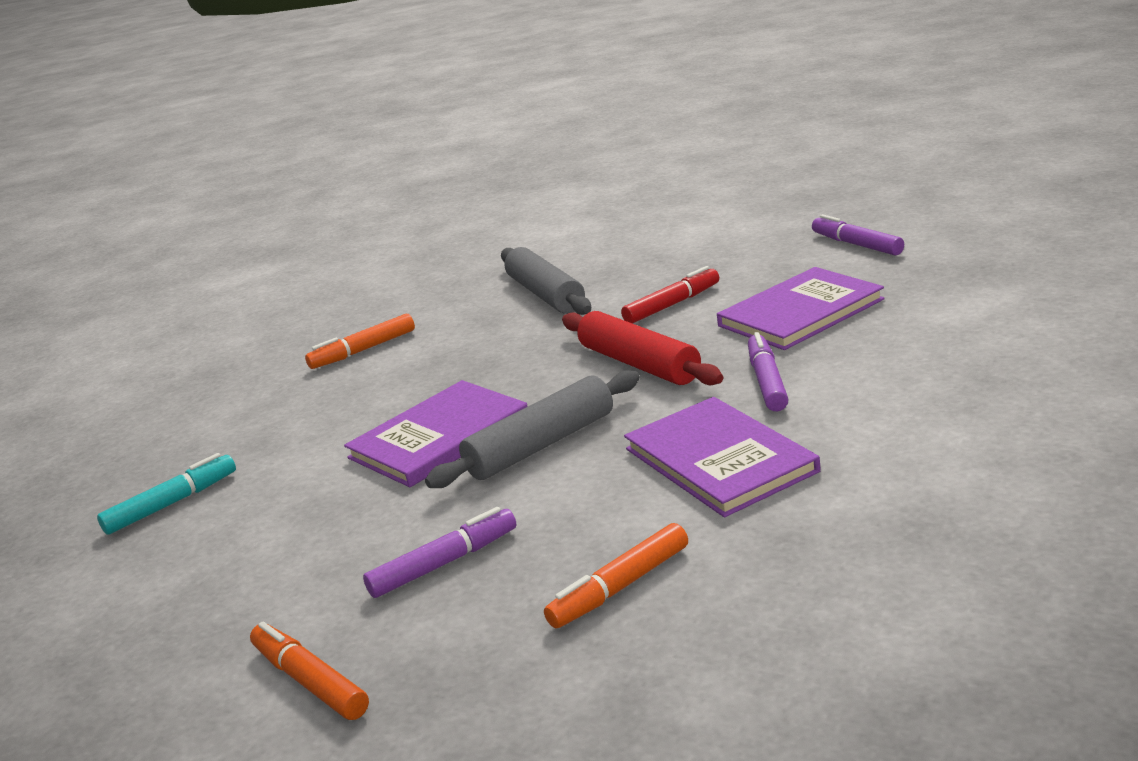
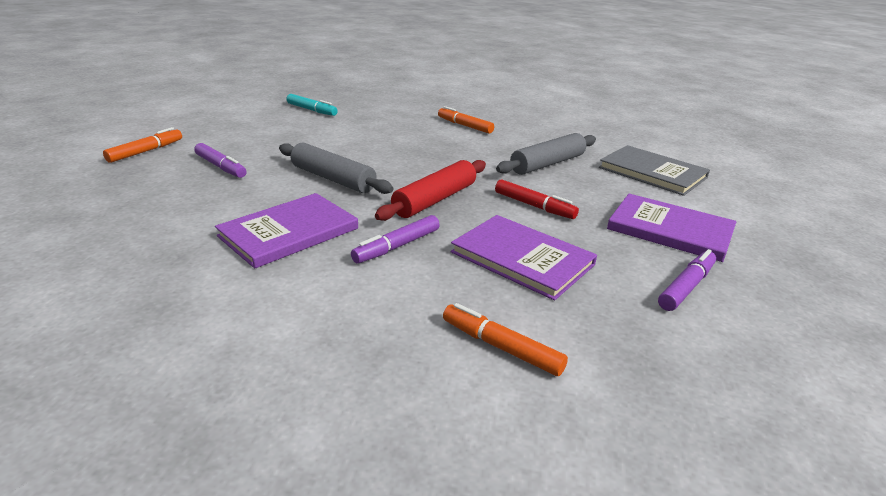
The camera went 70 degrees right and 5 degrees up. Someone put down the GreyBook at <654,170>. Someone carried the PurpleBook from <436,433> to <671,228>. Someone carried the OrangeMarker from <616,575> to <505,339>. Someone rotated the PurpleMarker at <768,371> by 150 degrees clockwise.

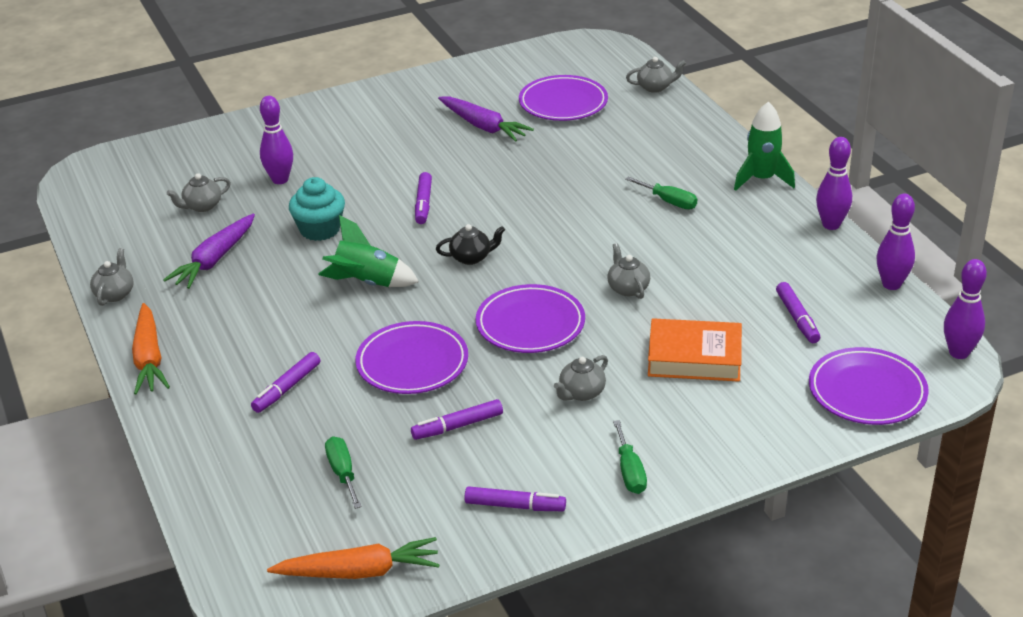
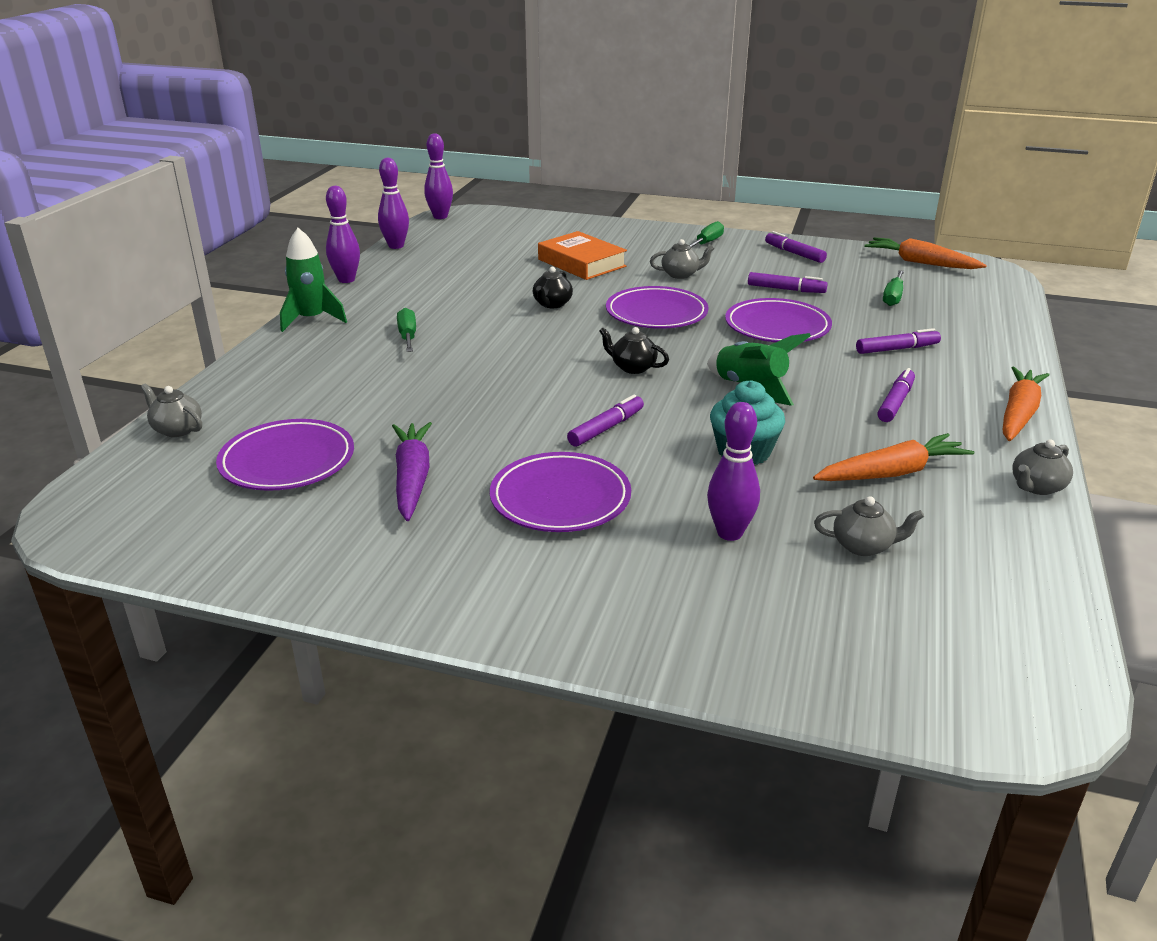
The camera went 140 degrees left and 5 degrees down. Someone carried the PurpleMarker from <798,312> to <896,395>. Someone carried the PurplePlate from <869,386> to <560,492>. Someone repainted the PurpleCarrot at <209,251>, which became the OrangeCarrot at <893,457>. Someone repainted the GreyTeapot at <628,271>, which became the BlackTeapot at <553,287>.

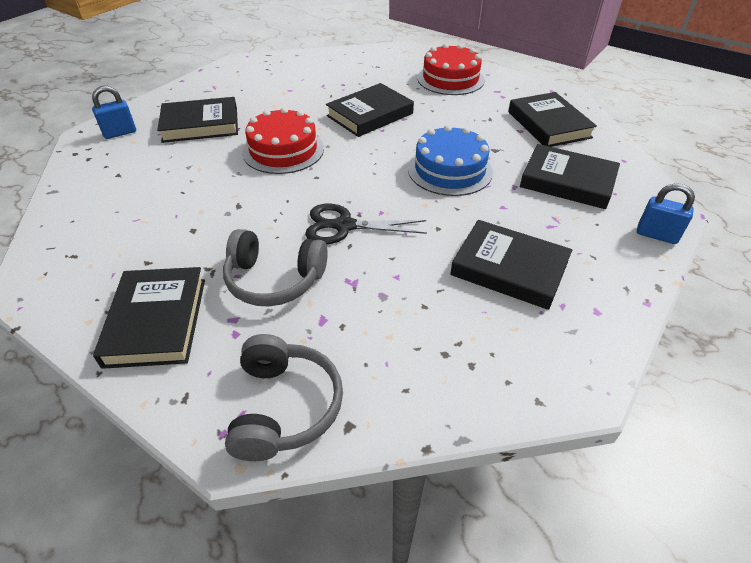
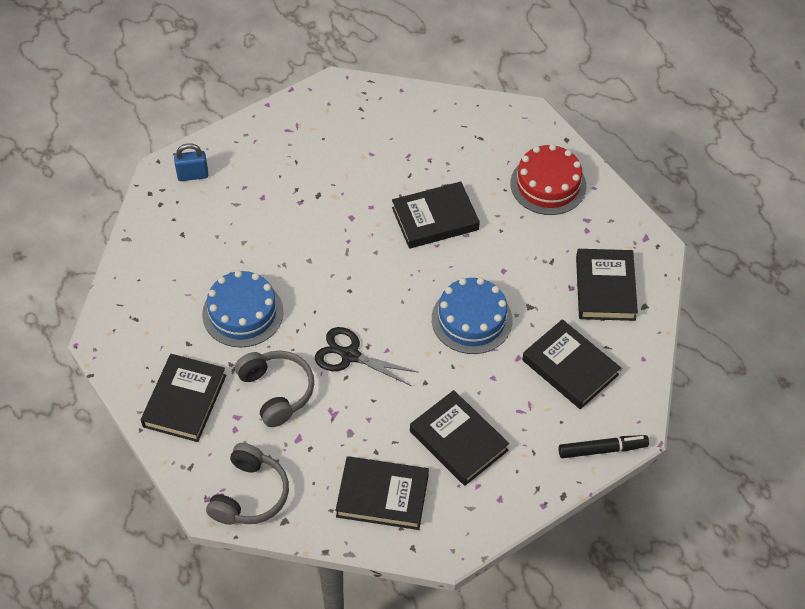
The camera went 20 degrees right and 10 degrees up. Someone took away the RedCake at <283,140>. Someone put down the BlueCake at <242,308>. Someone carried the BlackBook from <197,120> to <382,493>. Someone swapped the BluePadlock at <666,213> for the BlackMarker at <604,446>. Someone rotated the GreyHeadphones at <275,267> by 150 degrees counterclockwise.

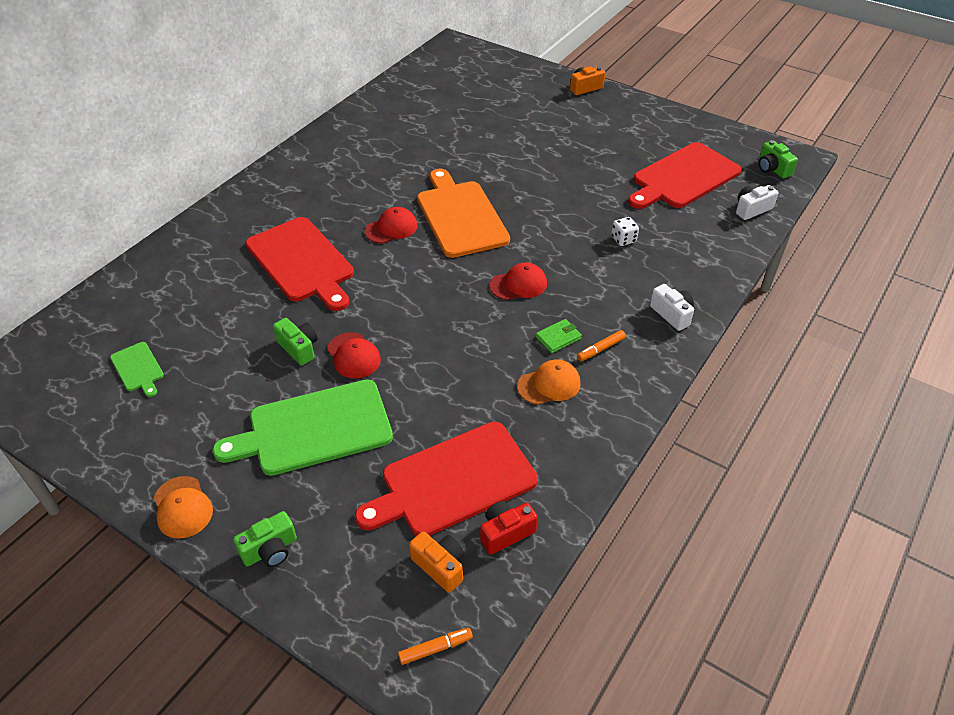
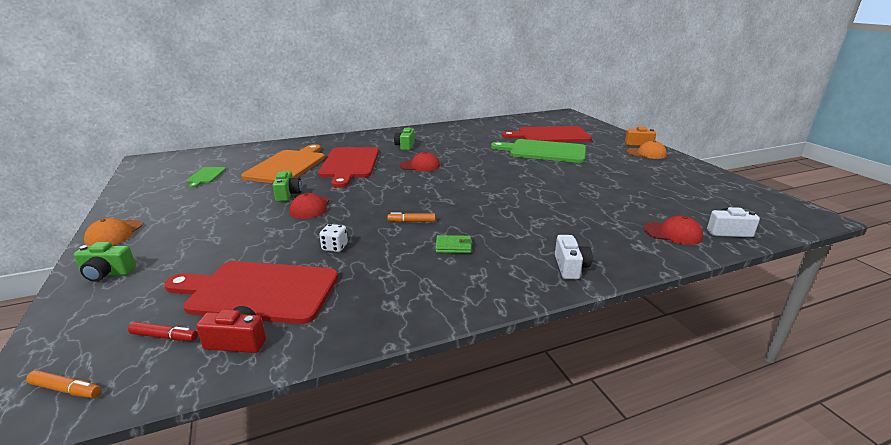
The camera went 35 degrees right and 20 degrees down. Someone carried the GreenCuttingBoard from <303,427> to <538,151>. Someone carried the OrangeCuttingBoard from <463,213> to <283,163>. Someone carried the RedCap from <518,281> to <673,230>. Someone carried the OrangeCap from <549,382> to <647,149>. Someone carried the OrangeMarker from <601,345> to <411,217>. Someone carried the WhiteDice from <625,231> to <333,238>. Someone carried the RedCuttingBoard from <685,175> to <547,134>. Someone carried the GreenCamera from <778,159> to <404,138>. Someone swapped the OrangeCamera at <436,562> for the RedMarker at <163,331>.

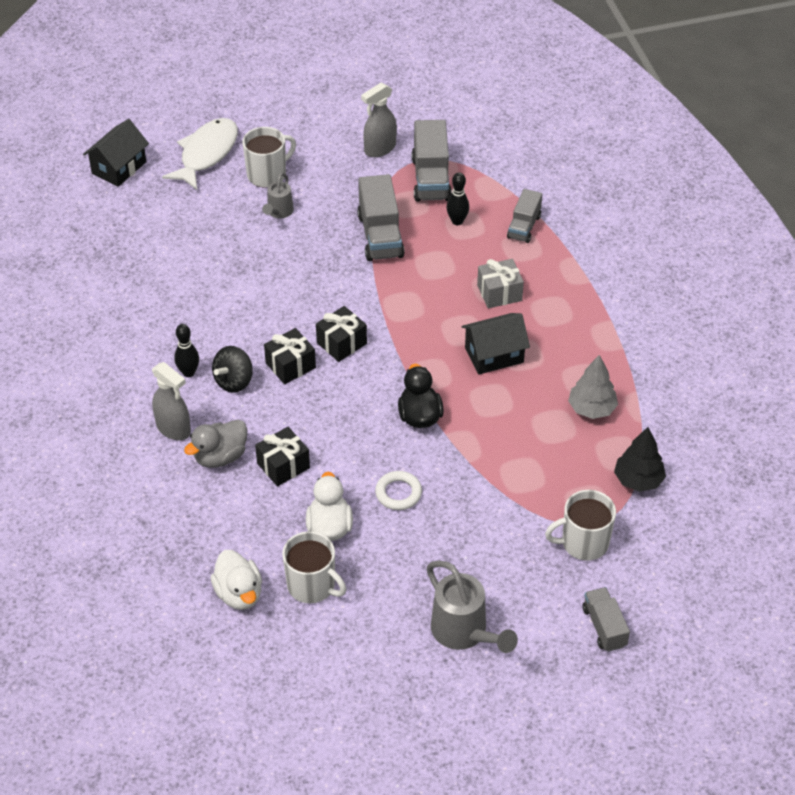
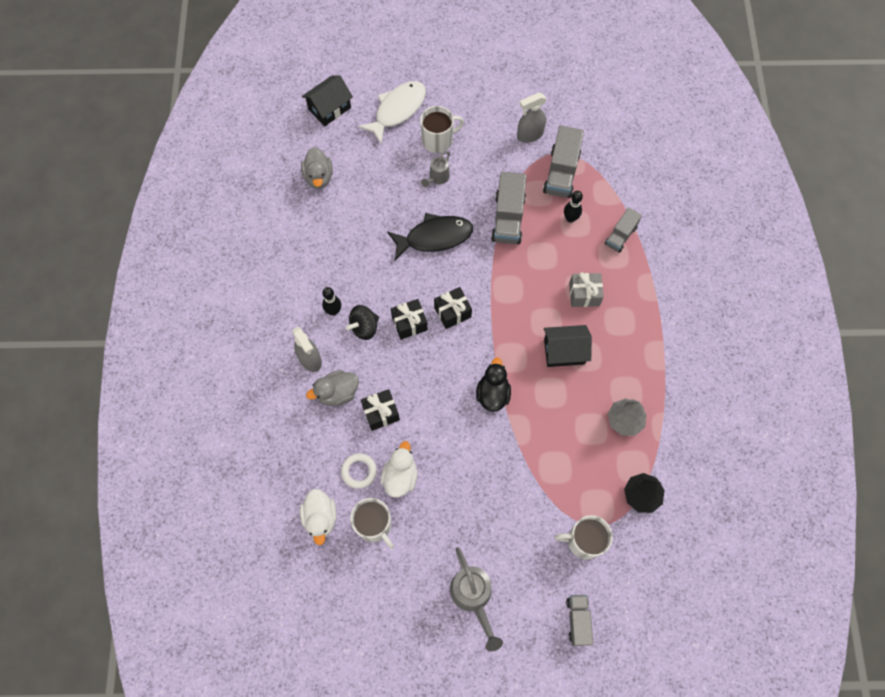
The camera went 15 degrees right and 20 degrees up. Someone put down the GreyDuck at <317,168>. Someone put down the BlackFish at <430,236>. Someone carried the WhiteRing from <398,490> to <359,471>.

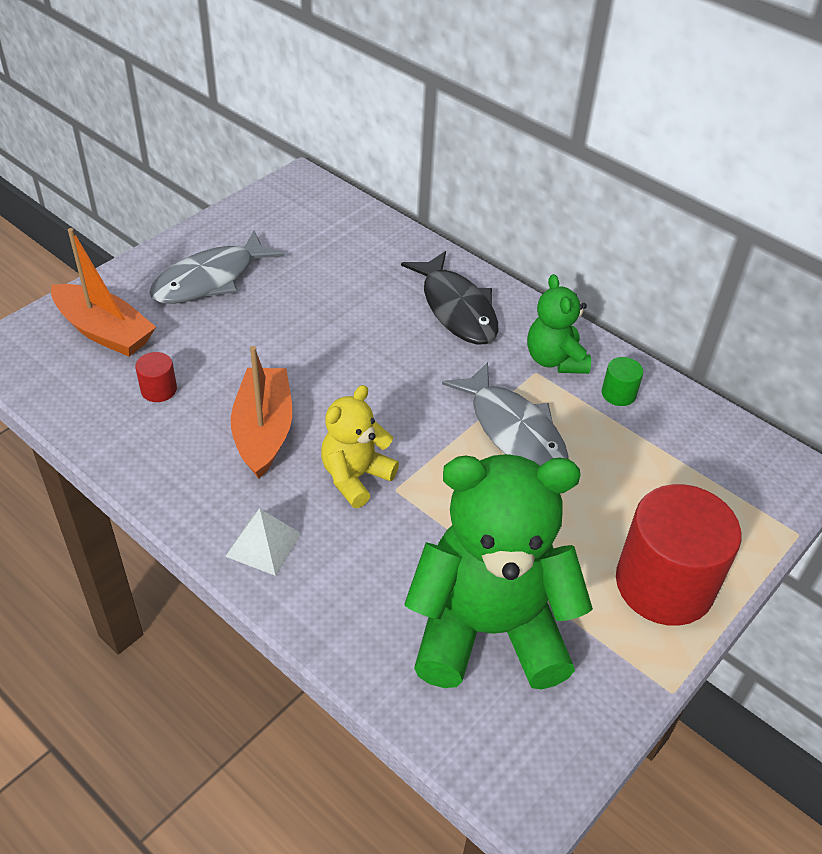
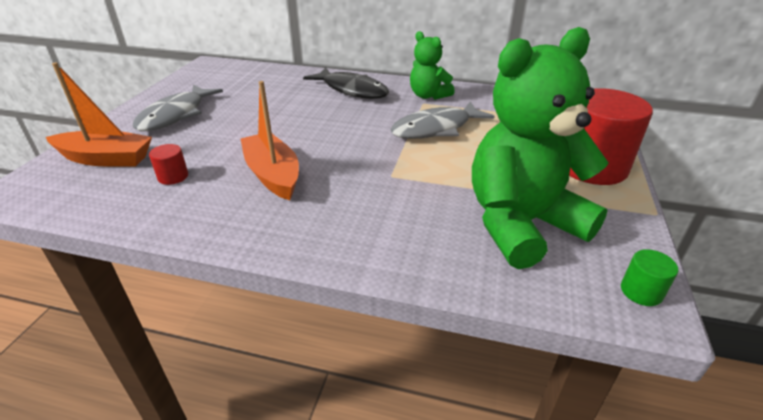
The camera went 25 degrees left and 10 degrees down. Someone took away the WhitePyramid at <263,542>. Someone took away the YellowTeddyBear at <360,446>. Someone carried the GreenCylinder from <622,381> to <649,277>. Someone rotated the GreyFish at <505,414> by 120 degrees clockwise.

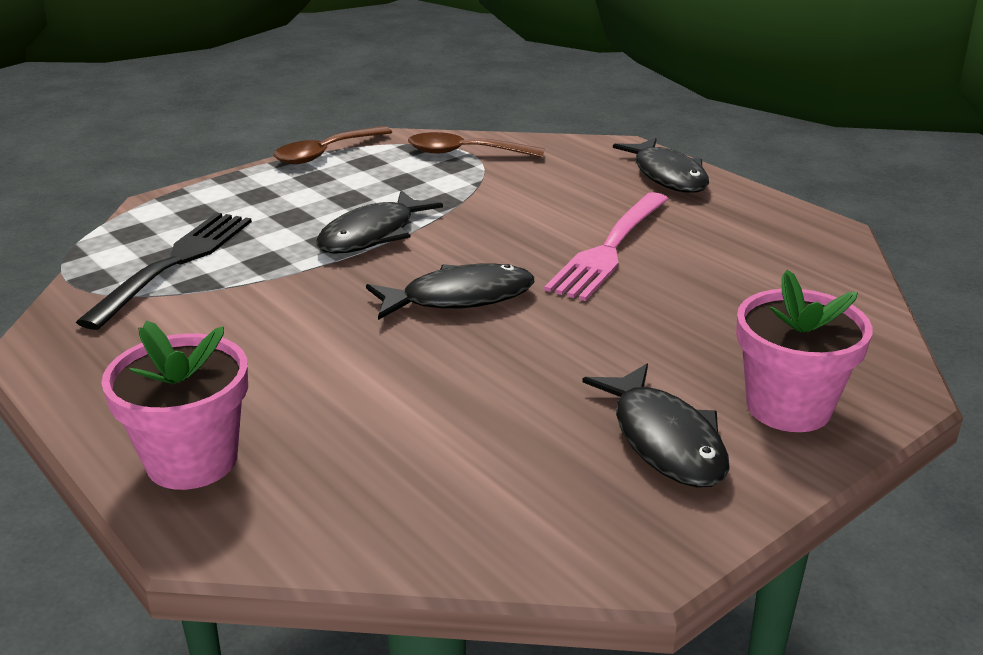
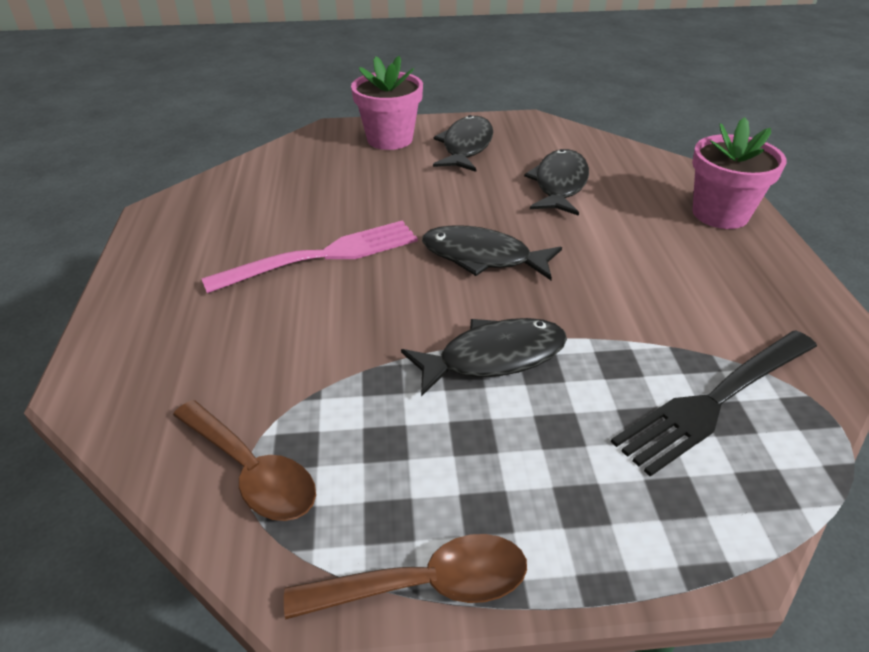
The camera went 145 degrees left and 10 degrees up. Someone carried the BlackFish from <661,165> to <556,182>.

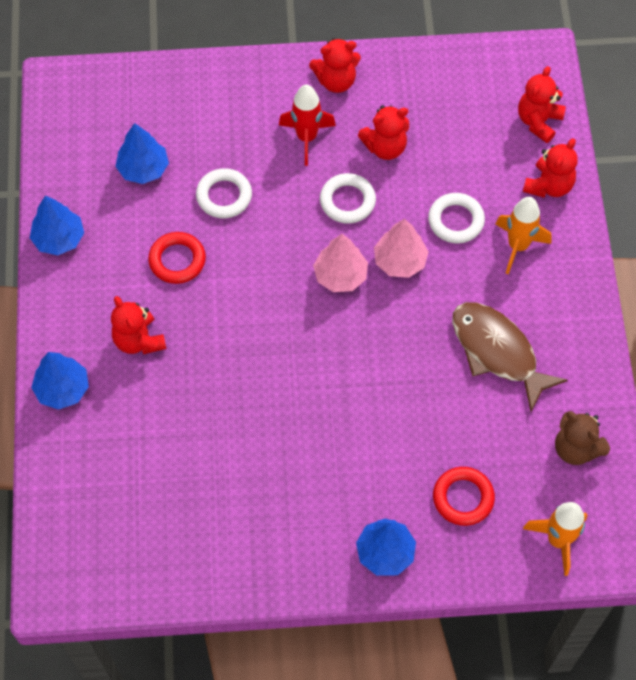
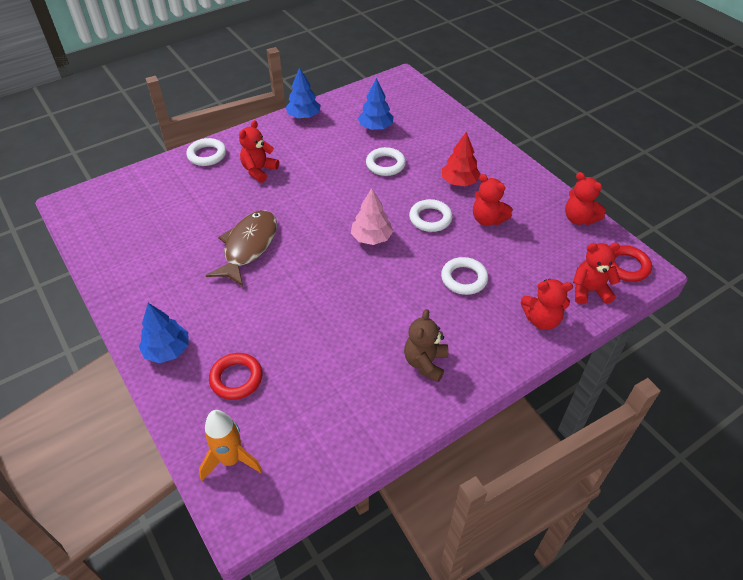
The camera went 60 degrees right and 15 degrees down. Someone took away the PinkTree at <401,248>. Someone took away the OrangeRocket at <523,235>. Someone carried the RedRing from <177,258> to <631,263>. Someone carried the RedTeddyBear from <335,65> to <585,198>. Someone carried the BrownFish from <510,357> to <241,248>. Someone carried the BrownTeddyBear from <582,438> to <426,345>. Someone swapped the BlueTree at <60,381> for the WhiteRing at <206,152>. Someone swapped the RedRocket at <307,125> for the RedTree at <461,159>.

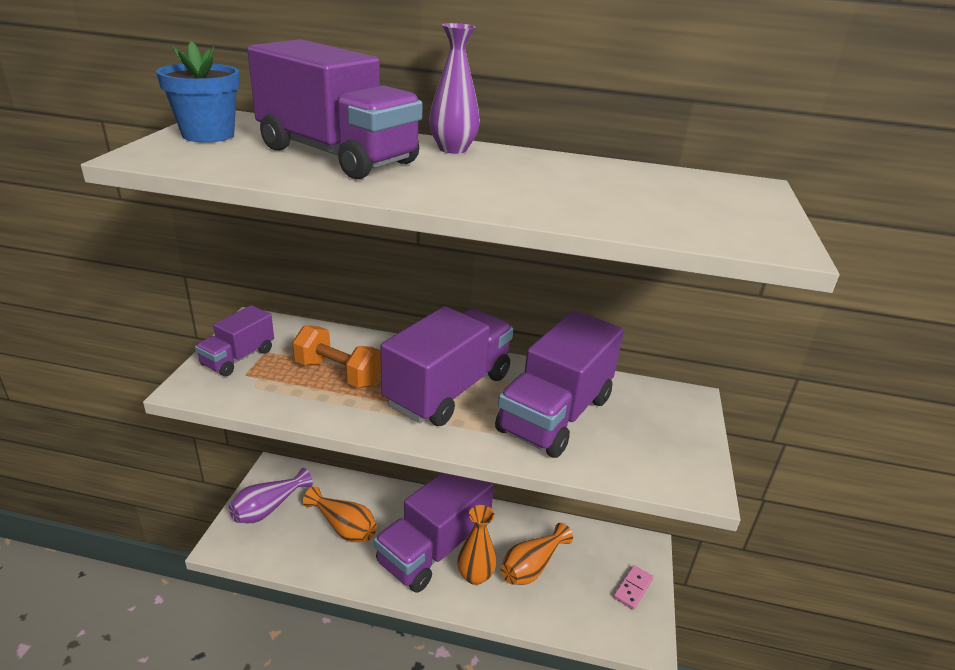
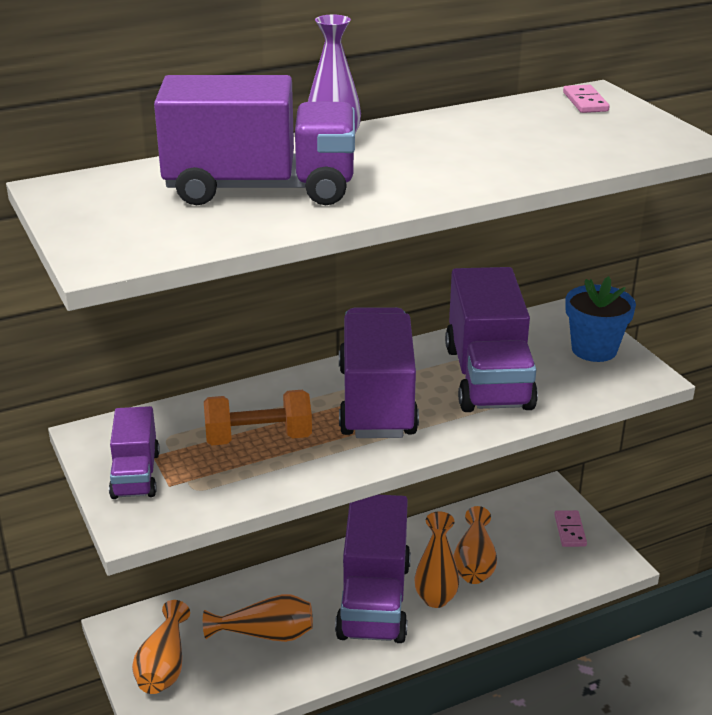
The camera went 35 degrees left and 0 degrees up. Someone put down the PinkDomino at <586,99>. Someone carried the BlueFlowerPot from <198,92> to <600,319>. Someone repainted the PurpleVase at <271,495>, which became the OrangeVase at <161,647>.

